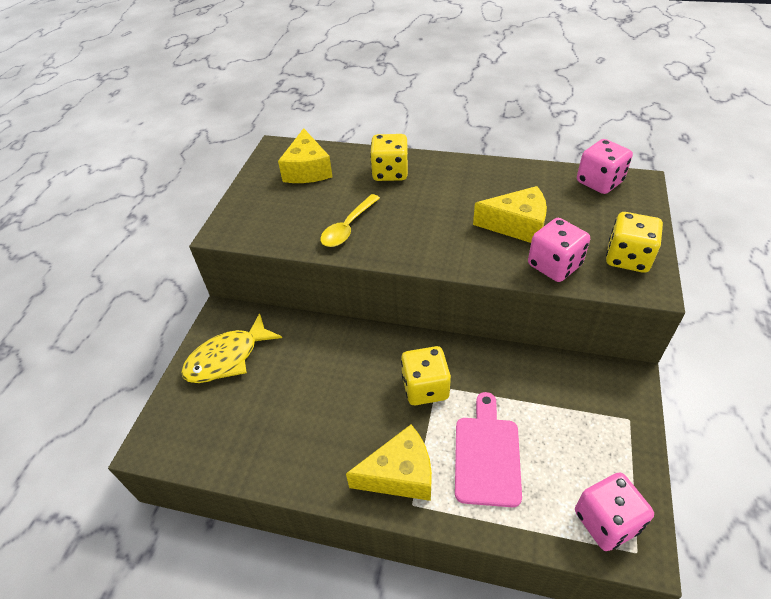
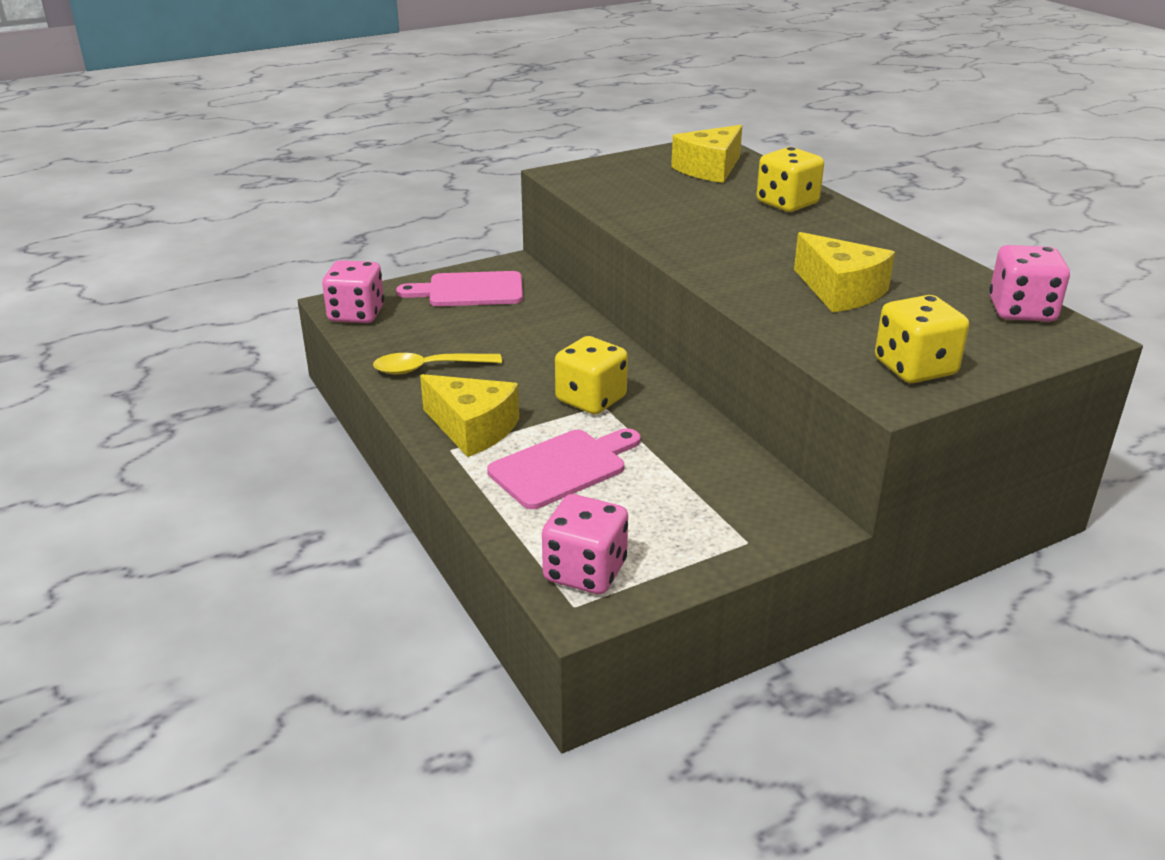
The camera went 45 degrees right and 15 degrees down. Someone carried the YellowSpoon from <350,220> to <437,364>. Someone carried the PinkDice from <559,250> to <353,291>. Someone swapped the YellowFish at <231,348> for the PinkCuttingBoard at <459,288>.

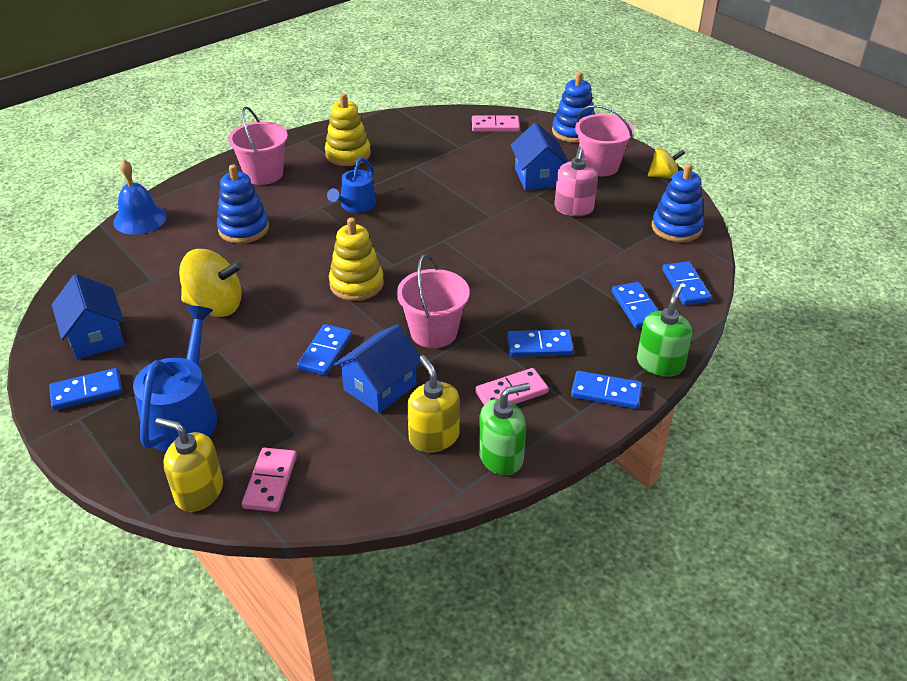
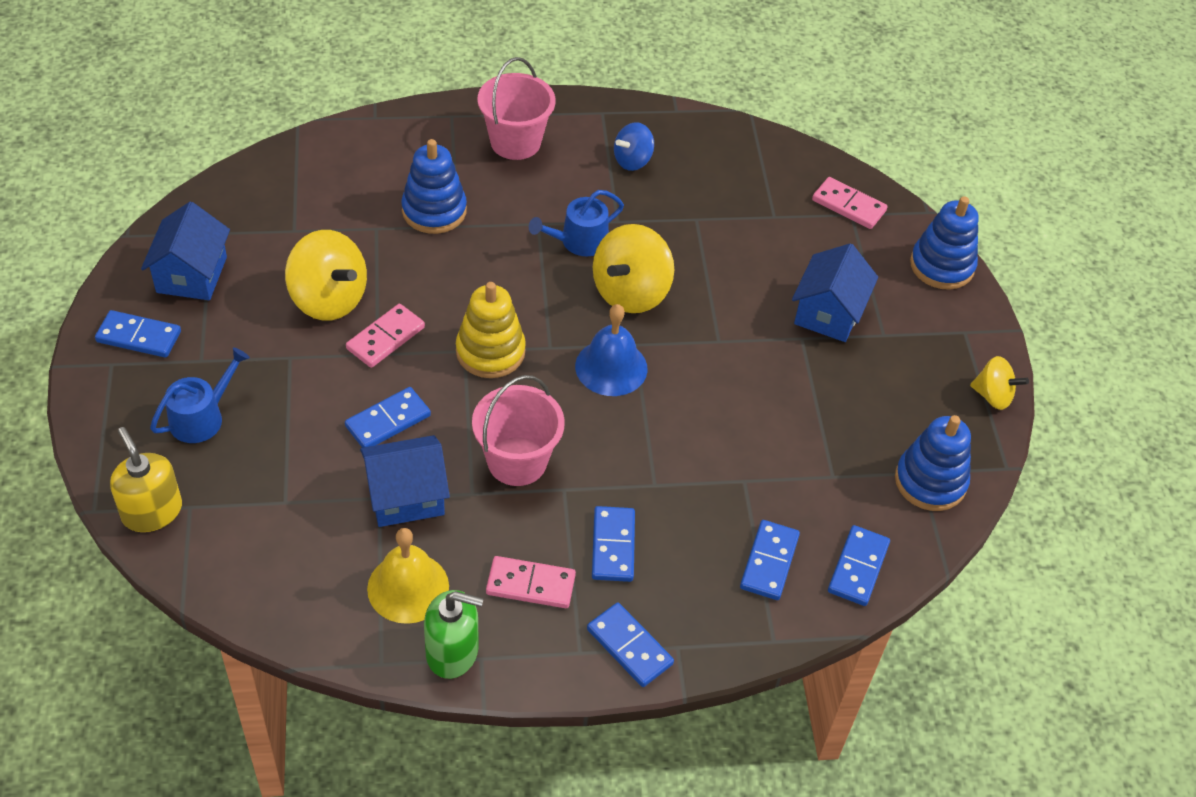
The camera went 30 degrees right and 10 degrees up. Someone took away the PinkSoapDispenser at <576,181>. Someone took away the PinkBucket at <604,140>. Someone took away the GreenSoapDispenser at <665,330>. Someone put down the YellowSpinningTop at <633,268>. Someone carried the BlueBell from <140,197> to <611,350>. Someone carried the PinkDomino from <269,480> to <385,336>. Someone swapped the YellowStackingToy at <348,129> for the BlueSpinningTop at <634,146>. Someone swapped the YellowSoapDispenser at <433,403> for the YellowBell at <408,576>. Someone rotated the BlueDomino at <540,343> by 60 degrees clockwise. Someone scaled the BlueWateringCan at <175,378> by 0.62.

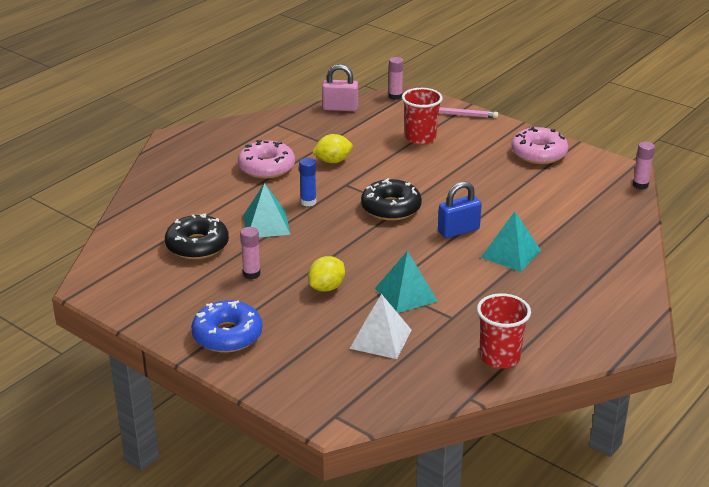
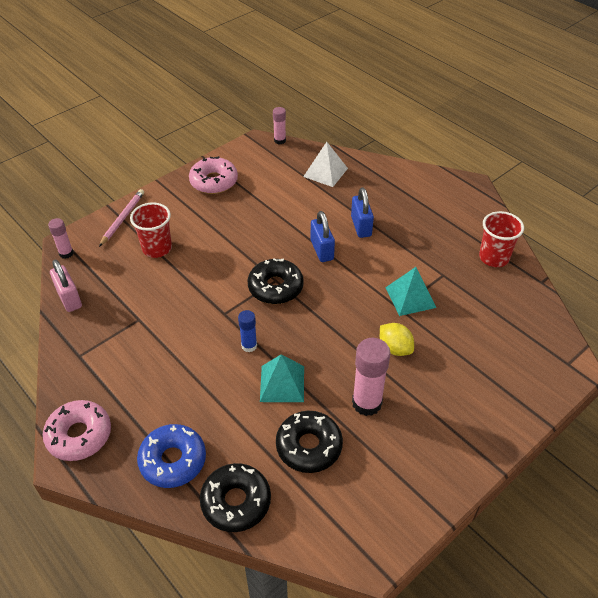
The camera went 80 degrees left and 15 degrees up. Someone took away the YellowLemon at <332,148>. Someone put down the BlackDonut at <235,497>. Someone carried the BlueDonut from <227,326> to <171,456>. Someone carried the PinkDonut from <266,159> to <77,430>. Someone carried the WhitePyramid from <380,326> to <325,164>. Someone swapped the TurquoisePyramid at <511,241> for the BluePadlock at <362,212>. Someone rotated the PinkPadlock at <340,87> by 45 degrees counterclockwise. Someone scaled the PinkGlueStick at <250,253> by 1.77.

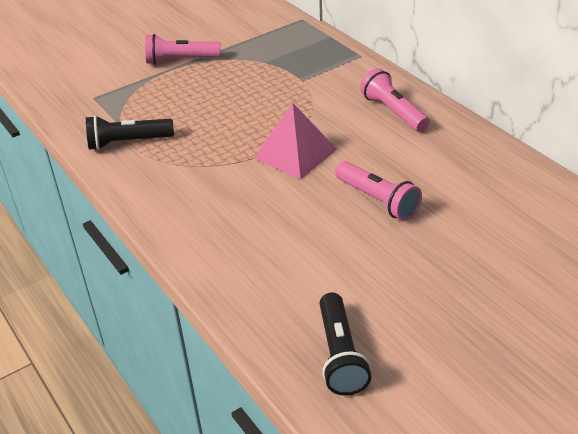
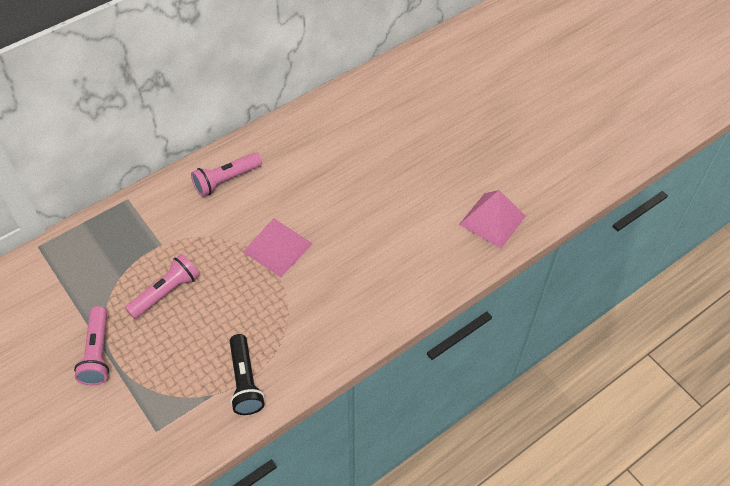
The camera went 95 degrees left and 15 degrees up. Someone carried the PinkFlashlight from <378,191> to <162,286>. Someone swapped the BlackFlashlight at <345,344> for the PinkPyramid at <492,219>.

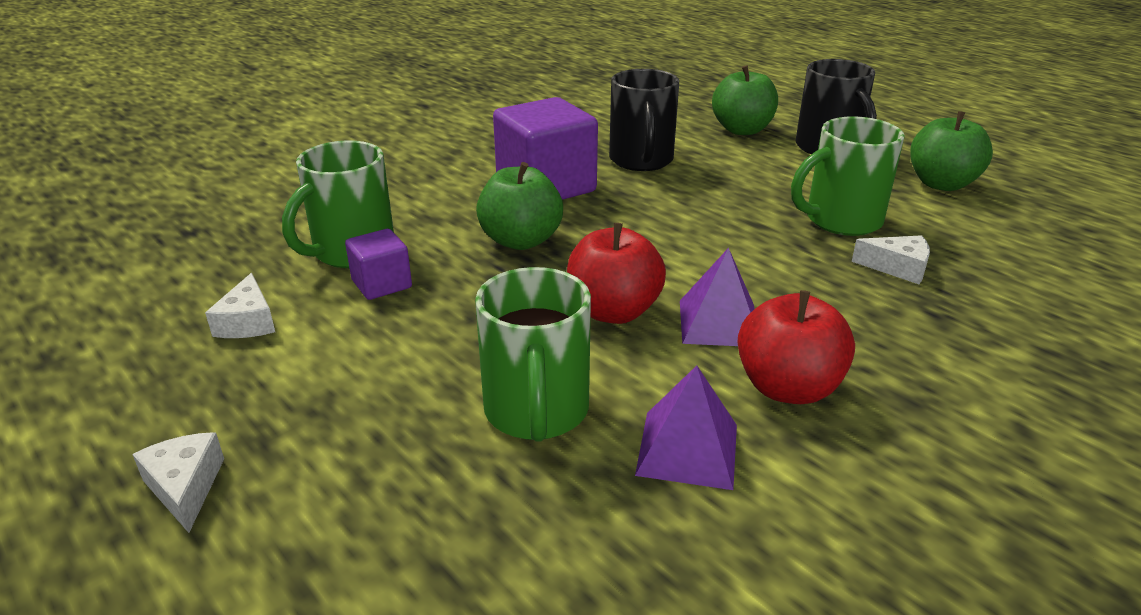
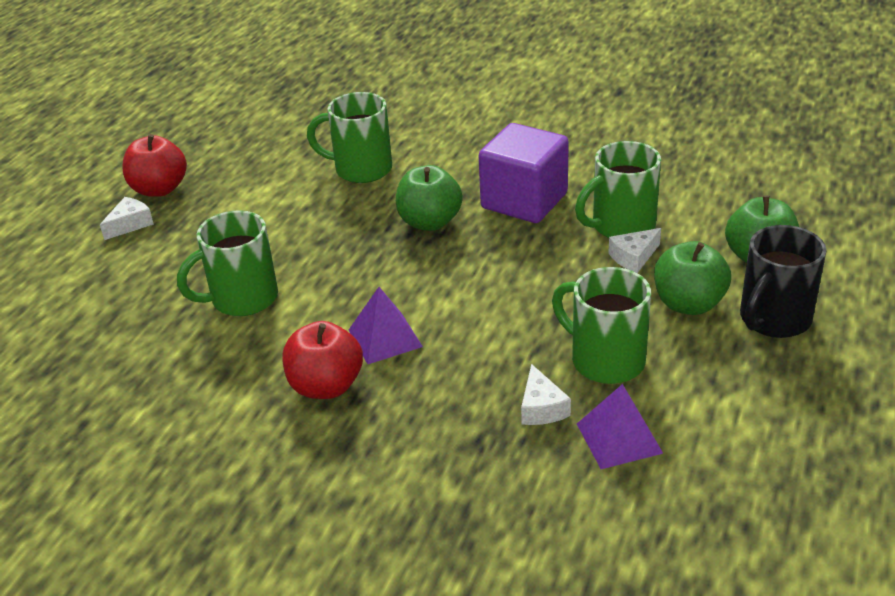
The camera went 65 degrees right and 5 degrees up. Someone took away the PurpleCube at <378,264>. Someone carried the WhiteCheese from <240,305> to <634,250>. Someone carried the RedApple from <616,273> to <155,165>. Someone carried the PurplePyramid from <686,427> to <620,426>. Someone carried the GreenApple from <951,151> to <692,278>. Someone repainted the BlackMug at <644,120>, which became the GreenMug at <618,189>.

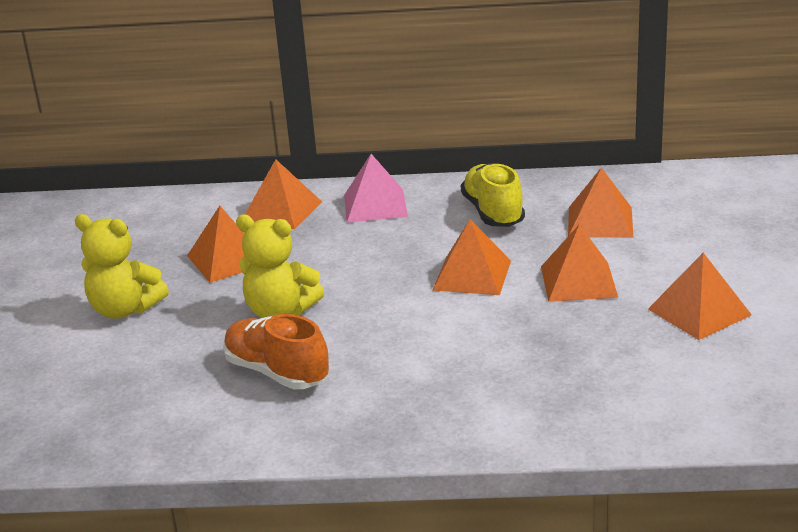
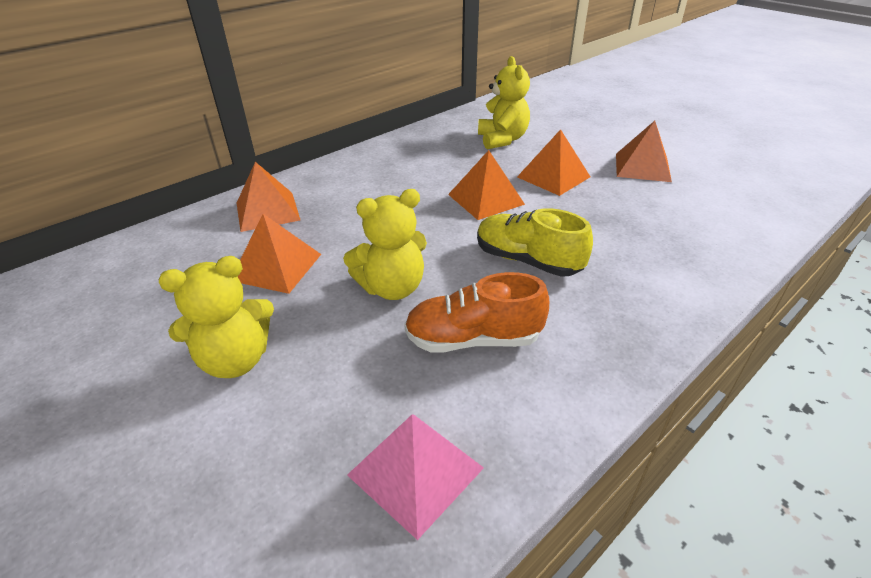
The camera went 45 degrees left and 10 degrees up. Someone carried the PinkPyramid from <376,188> to <415,477>. Someone carried the YellowShoe from <493,195> to <535,242>. Someone swapped the OrangePyramid at <600,203> for the YellowTeddyBear at <504,102>.

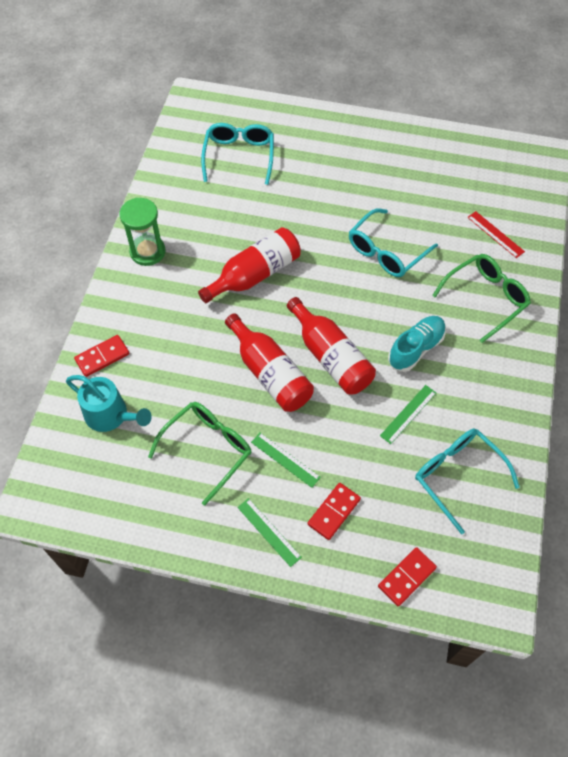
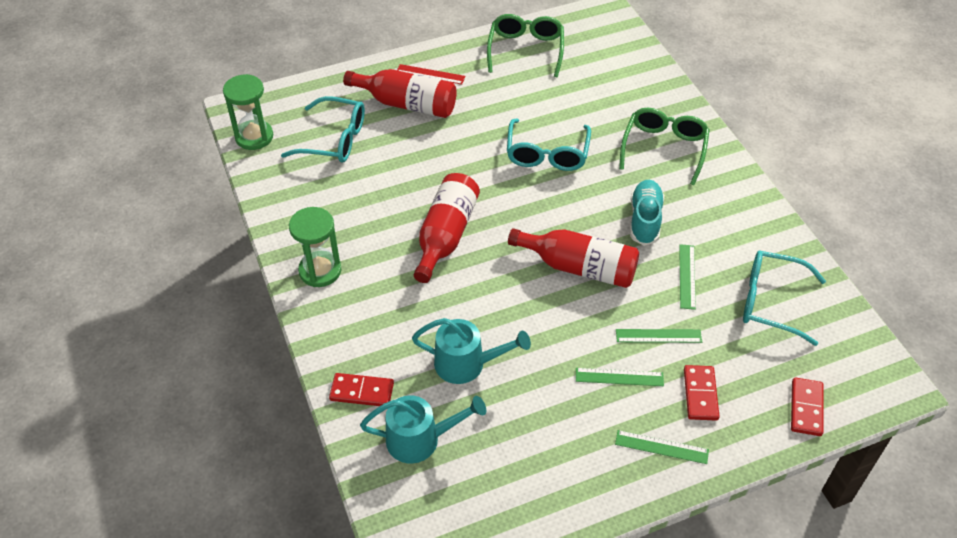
The camera went 35 degrees left and 10 degrees down. Someone put down the GreenHourglass at <248,112>. Someone put down the TurquoiseWateringCan at <471,351>. Someone put down the GreenRuler at <659,336>. Someone carried the GreenGlasses from <200,453> to <525,45>. Someone carried the RedBottle from <269,362> to <400,93>. Someone carried the RedRuler from <496,234> to <431,74>. Someone rotated the RedDomino at <101,356> by 75 degrees clockwise. Someone rotated the TurquoiseGlasses at <237,154> by 135 degrees clockwise.

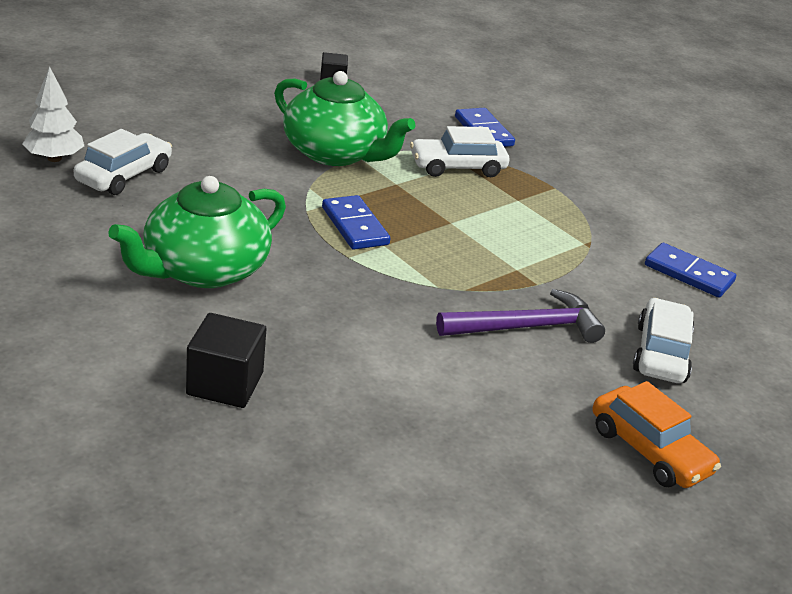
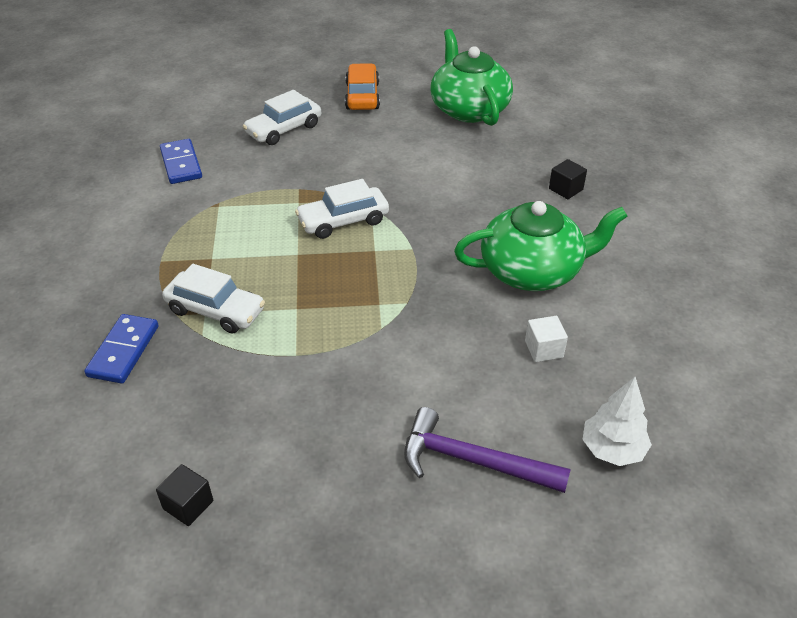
The camera went 140 degrees left and 10 degrees up. Someone took away the BlueDomino at <356,222>. Someone put down the WhiteCube at <546,339>. Someone carried the WhiteCar from <123,162> to <342,209>. Someone carried the GreenTeapot from <344,118> to <472,77>. Someone carried the PurpleHammer from <520,316> to <487,450>. Someone scaled the BlackCube at <226,360> by 0.64.

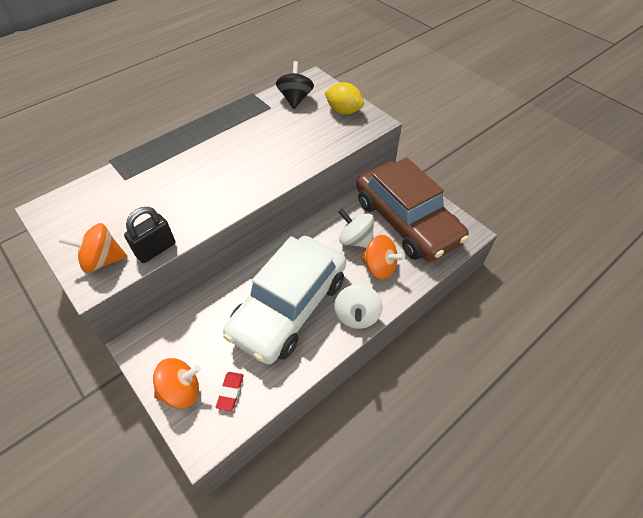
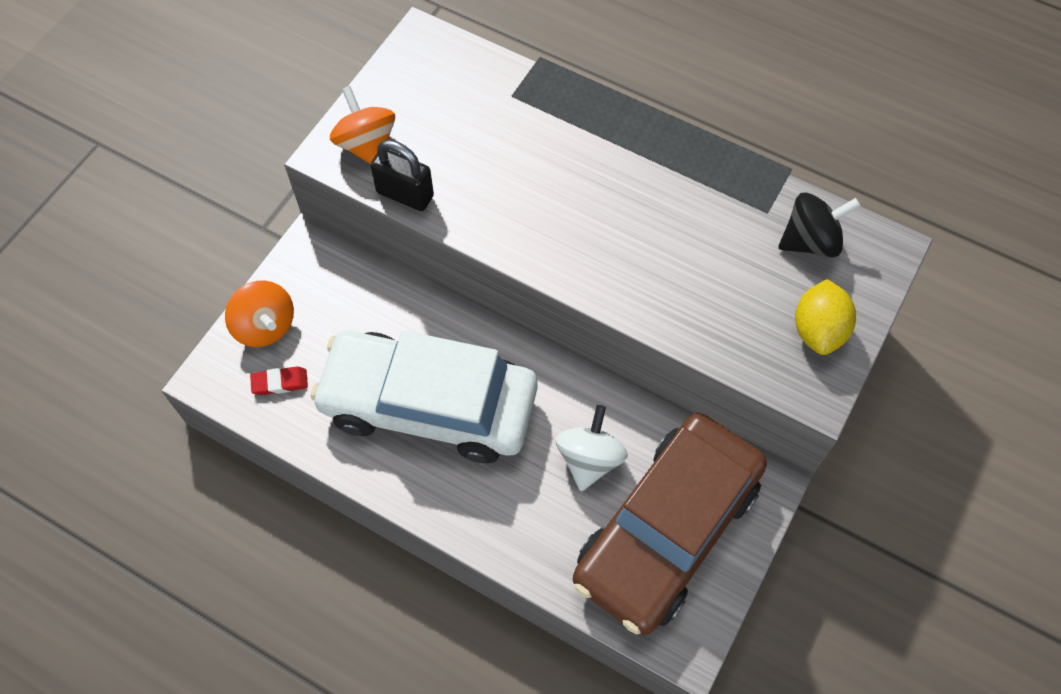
The camera went 70 degrees right and 10 degrees up. Someone took away the WhiteSpinningTop at <358,306>. Someone took away the OrangeSpinningTop at <383,257>.

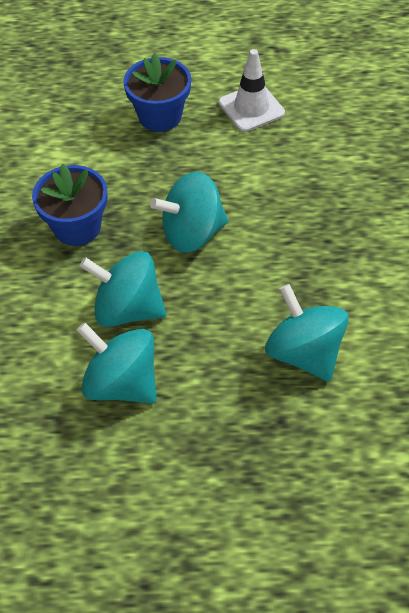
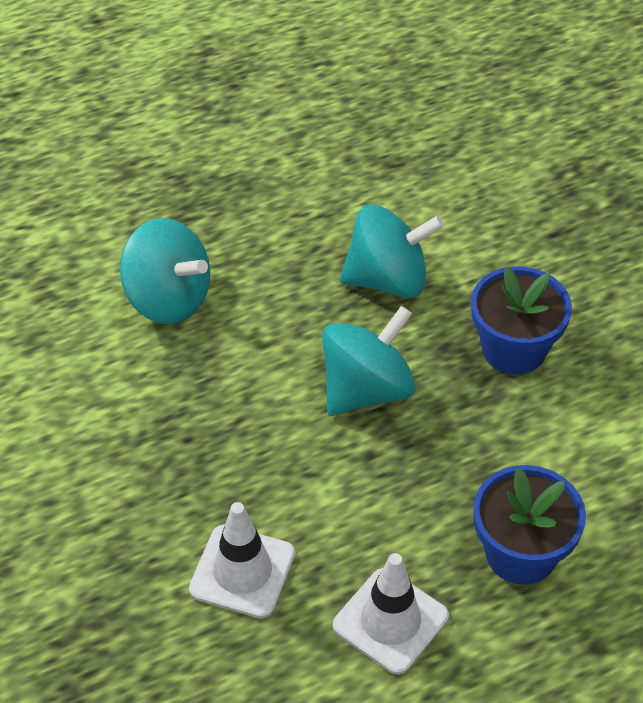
The camera went 155 degrees right and 5 degrees down. Someone took away the TurquoiseSpinningTop at <117,363>. Someone put down the WhiteTrafficCone at <242,560>.

